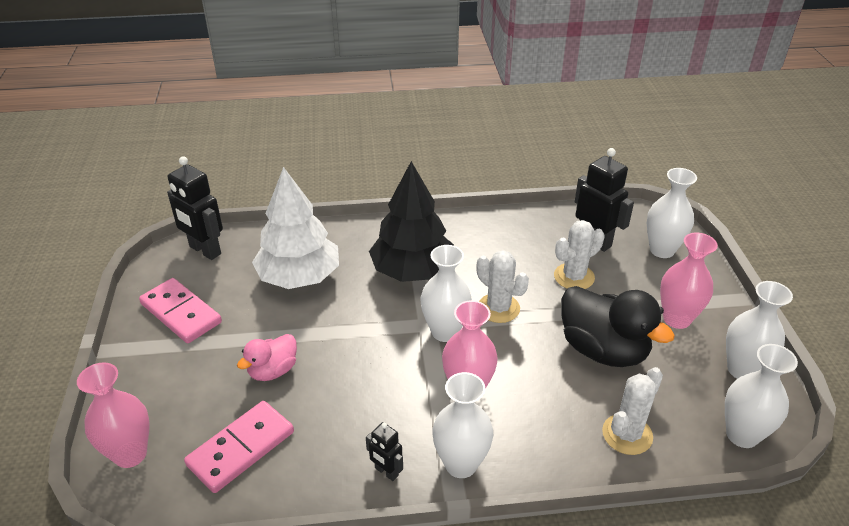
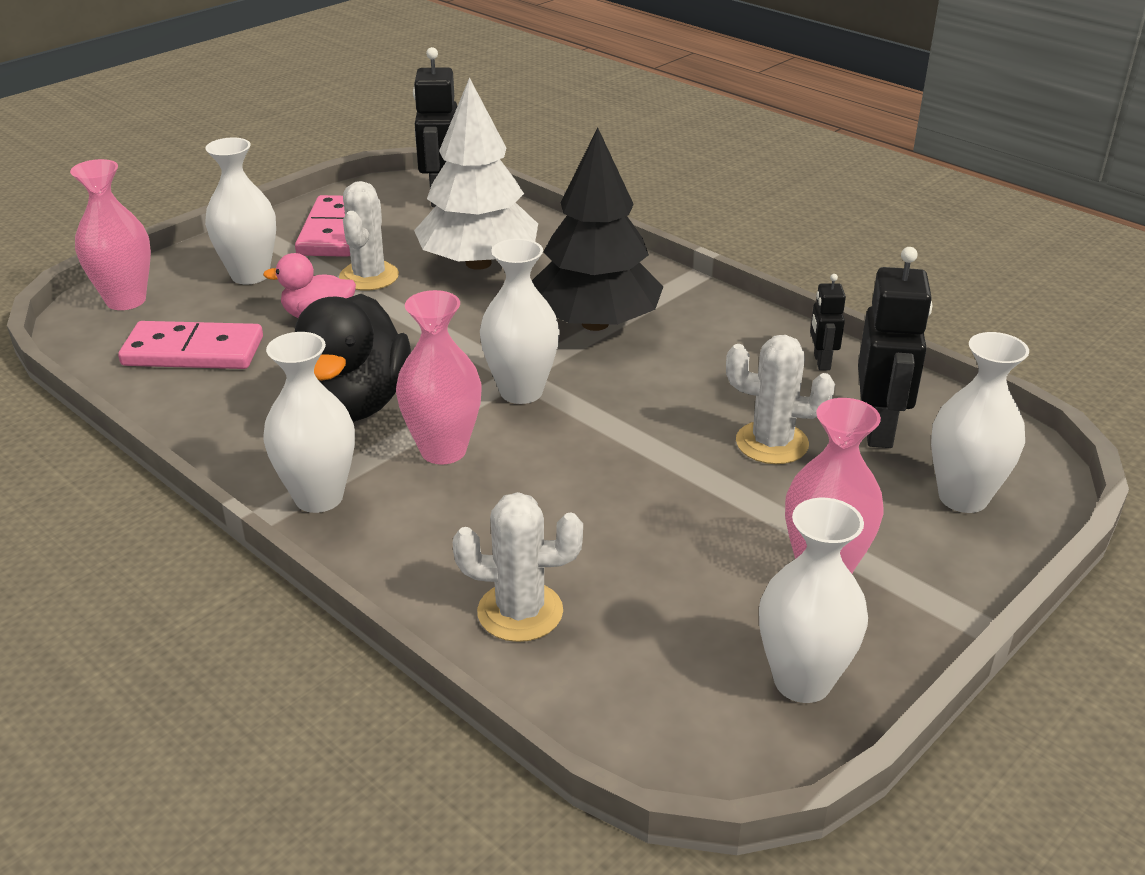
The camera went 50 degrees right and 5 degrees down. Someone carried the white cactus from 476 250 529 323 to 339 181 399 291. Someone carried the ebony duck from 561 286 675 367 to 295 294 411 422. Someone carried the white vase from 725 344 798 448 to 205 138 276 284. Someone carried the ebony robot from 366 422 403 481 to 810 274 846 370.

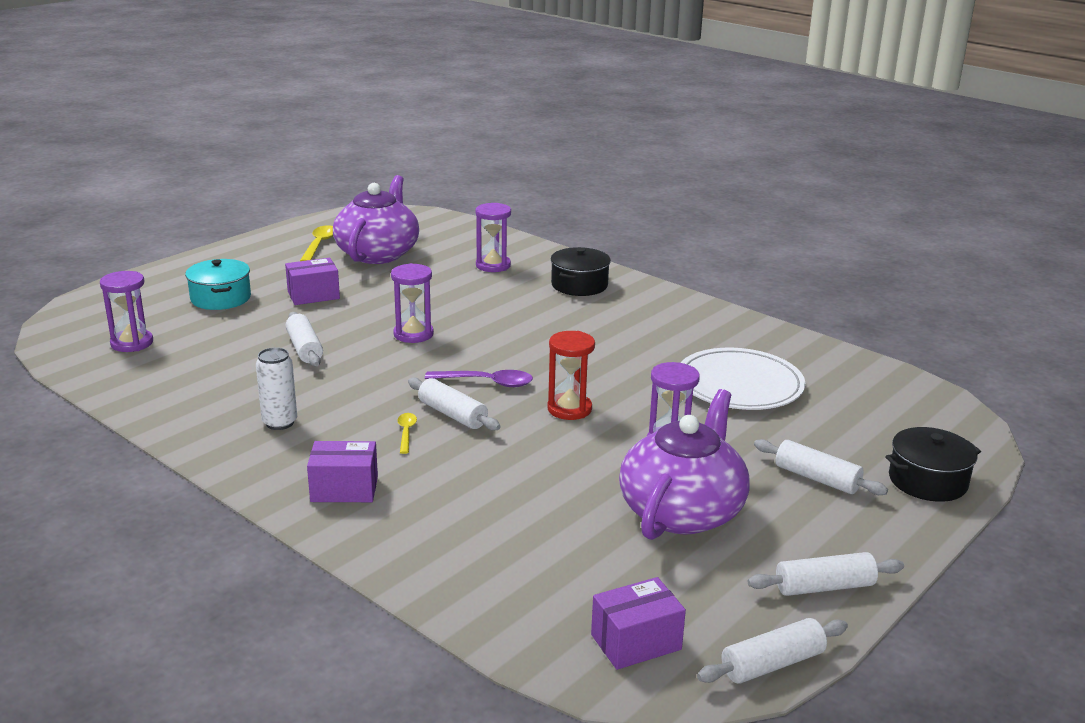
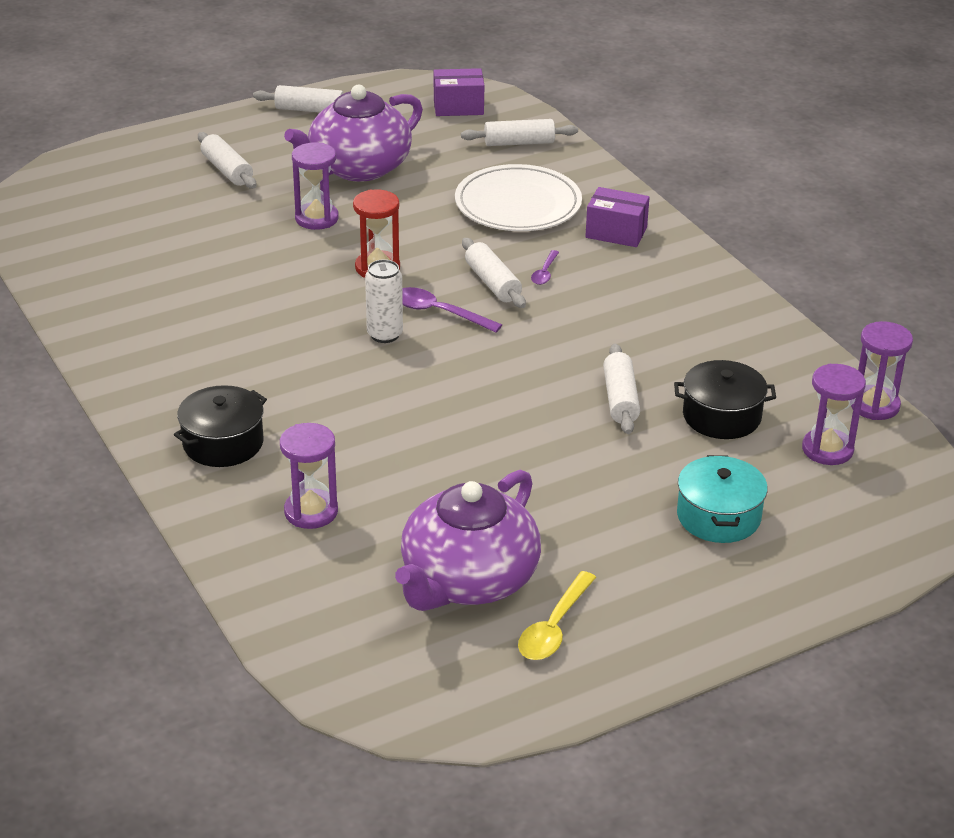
The camera went 160 degrees left and 10 degrees up. Someone took away the violet parcel at 285 258 340 305. Someone carried the violet sand timer from 391 263 434 343 to 851 321 913 420. Someone carried the white can from 256 347 297 430 to 365 259 403 343. Someone carried the white dinner plate from 681 348 805 410 to 455 164 582 231. Someone repainted the yellow tablespoon at 397 413 417 454, which became the violet tablespoon at 531 250 559 285. Someone carried the ebony cooking pot from 885 427 981 502 to 674 360 776 439. Someone carried the white rolling pin from 697 618 848 684 to 461 119 578 146.

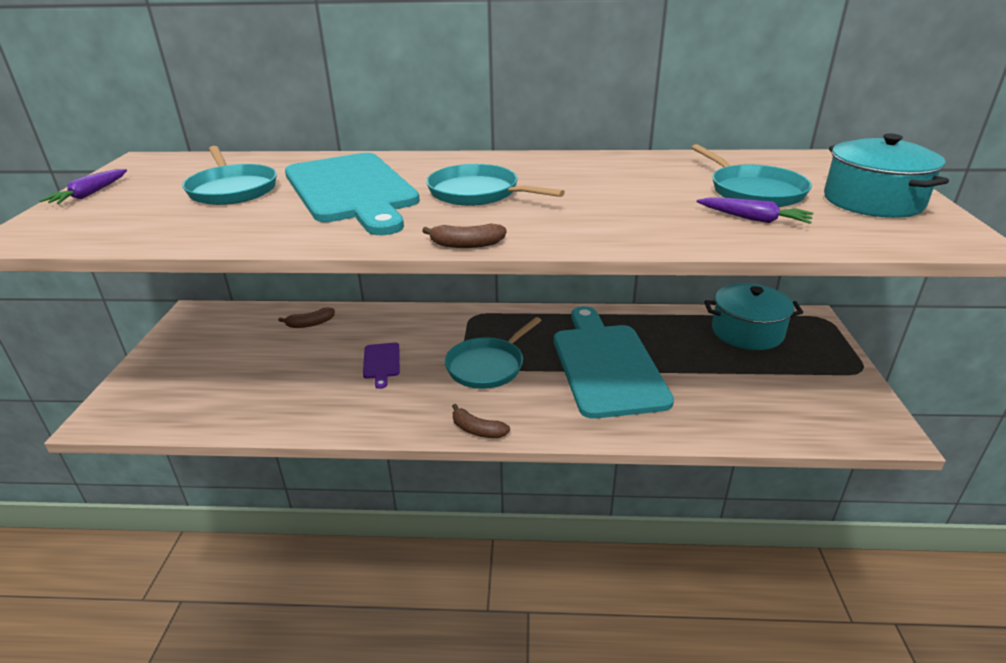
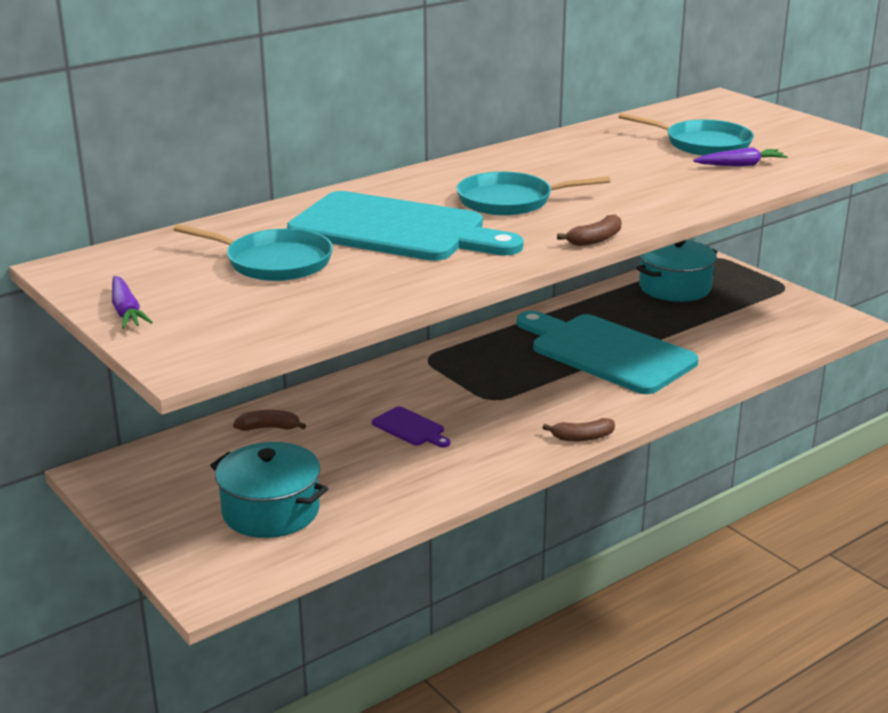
The camera went 40 degrees left and 5 degrees down. Someone carried the aqua cooking pot from 824 134 949 218 to 210 442 328 538. Someone rotated the brown banana at 278 308 335 328 by 120 degrees counterclockwise. Someone took away the aqua frying pan at 445 317 542 389.

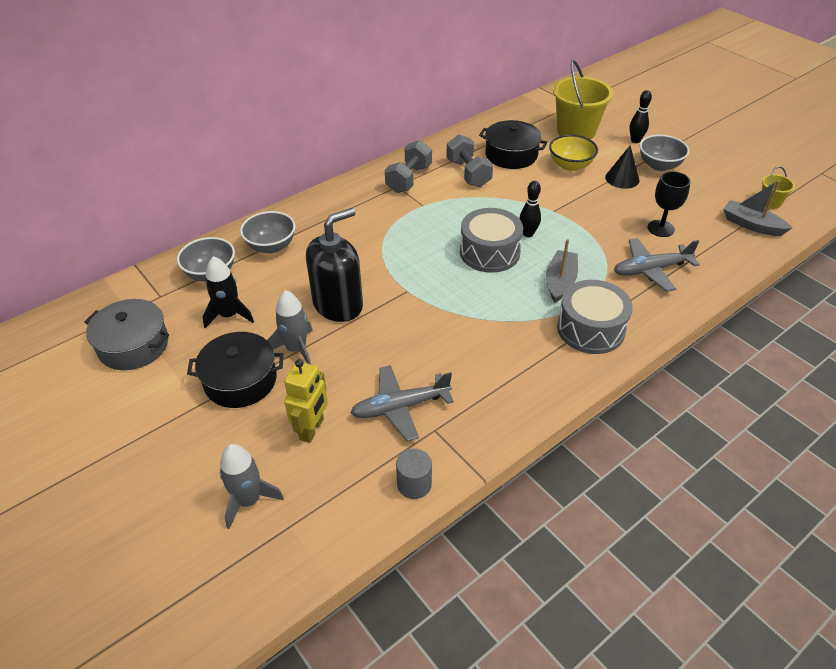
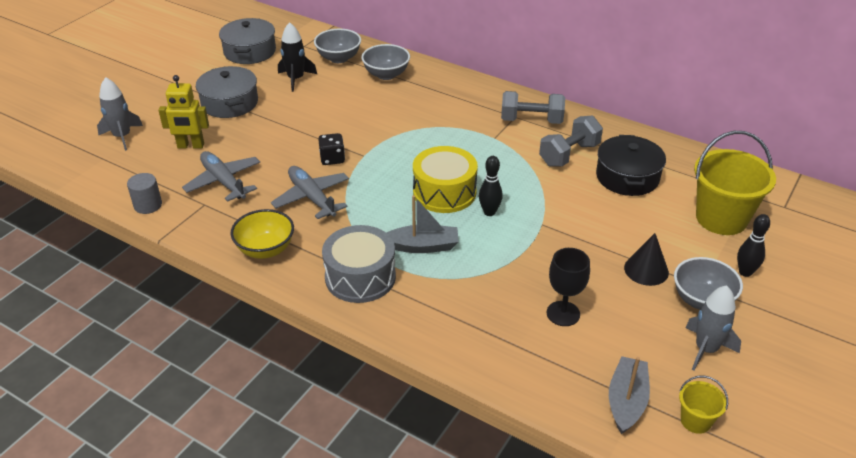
The camera went 70 degrees right and 5 degrees down. Someone carried the yellow deep dish from 549 135 598 171 to 230 209 294 259. Someone took away the ebony soap dispenser at 306 208 363 322. Someone repainted the grey snare drum at 460 208 523 273, which became the yellow snare drum at 413 146 478 213. Someone carried the grey toy plane from 614 238 700 292 to 271 166 349 219. Someone carried the grey spaceship from 267 290 313 364 to 685 285 741 371. Someone repainted the ebony cooking pot at 187 332 283 408, which became the grey cooking pot at 196 66 258 118. Someone put down the ebony dice at 318 133 345 165.

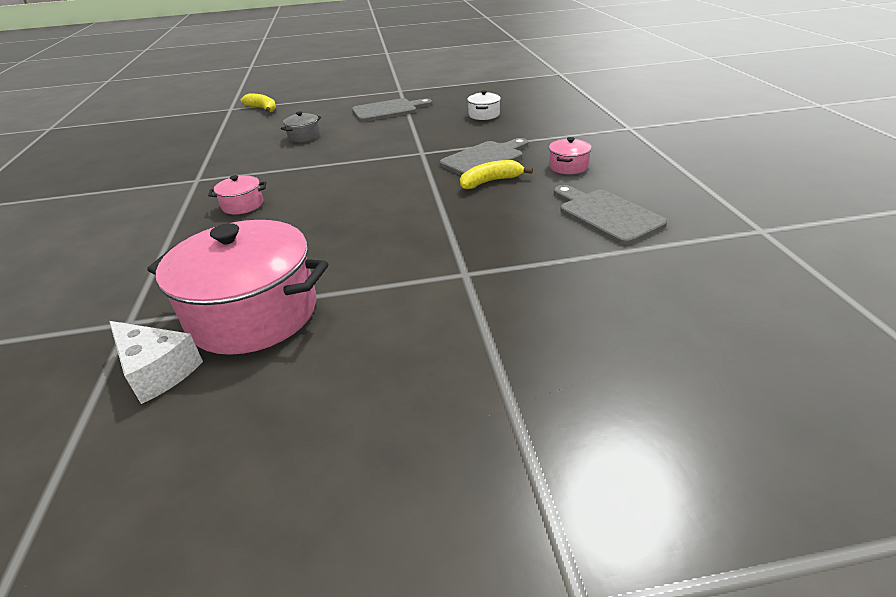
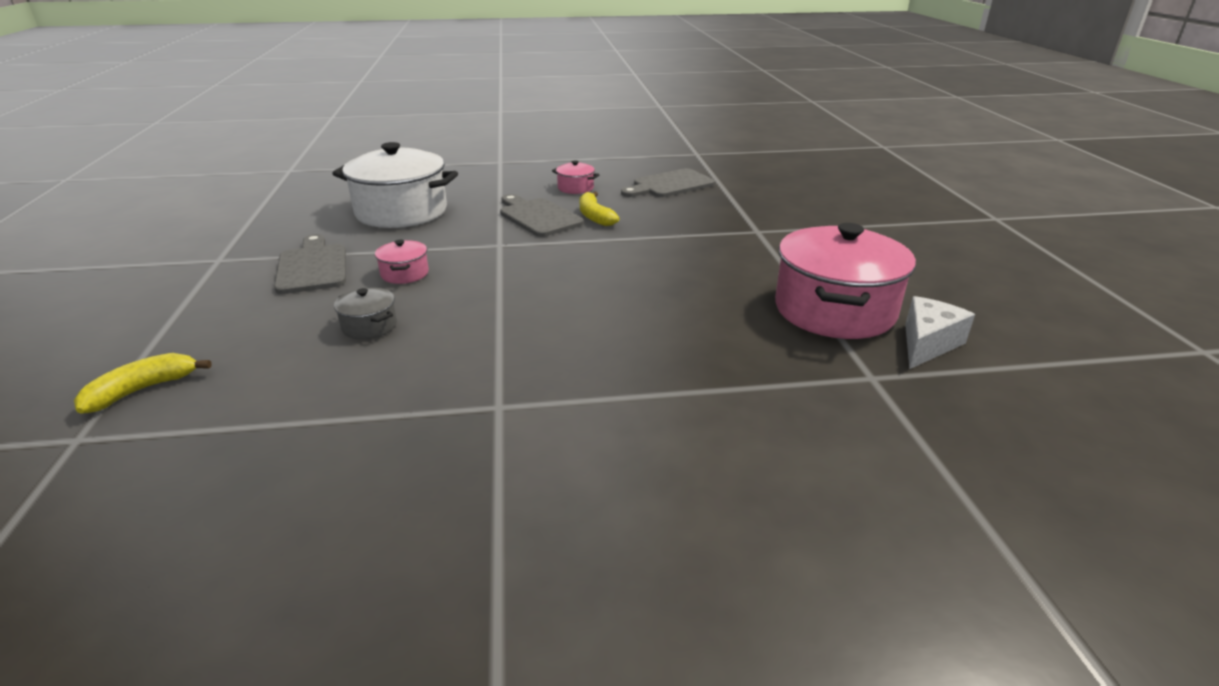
The camera went 90 degrees left and 5 degrees down. Someone scaled the white cooking pot at 467 90 501 120 by 2.29. Someone carried the rosy cooking pot from 208 175 266 214 to 375 240 429 284.

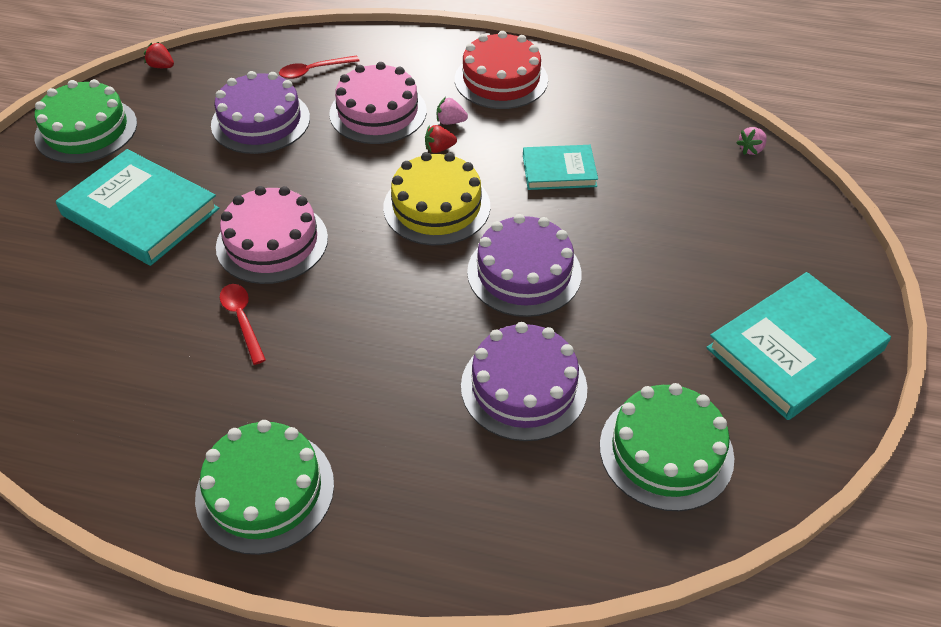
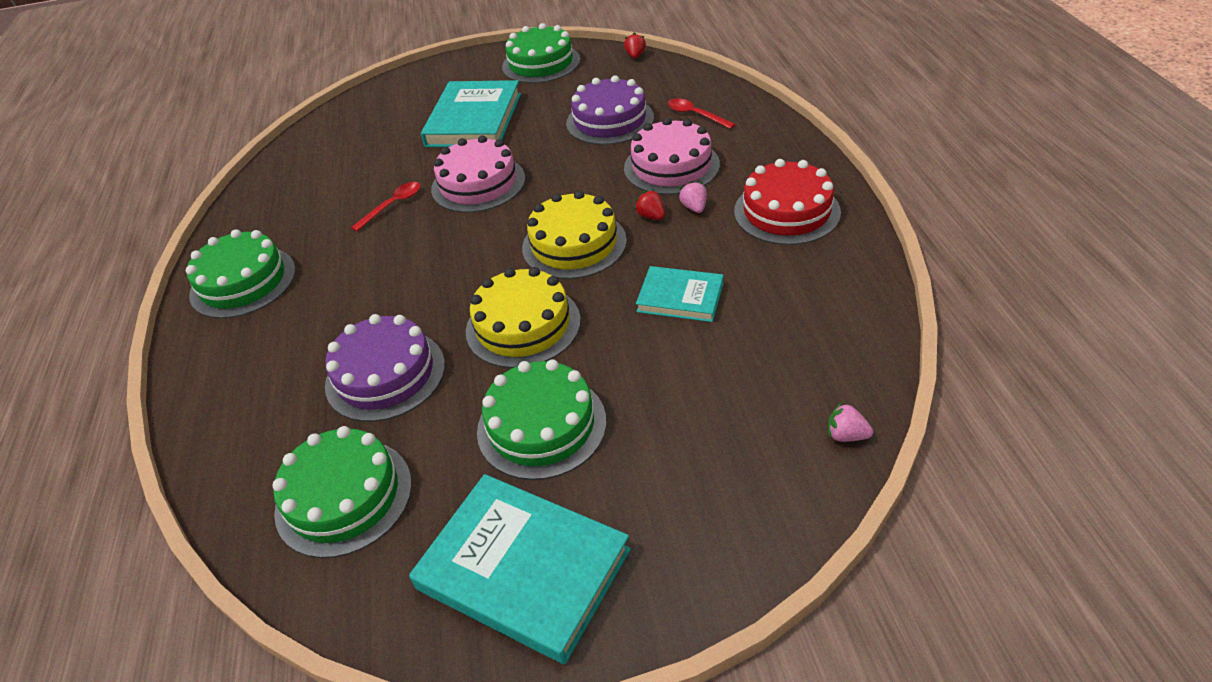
The camera went 70 degrees right and 5 degrees down. Someone rotated the aqua hardback at 523 145 598 190 by 45 degrees counterclockwise. Someone repainted the violet layer cake at 467 214 582 317, which became the yellow layer cake at 466 267 581 368. Someone put down the leaf-green layer cake at 477 359 606 480.

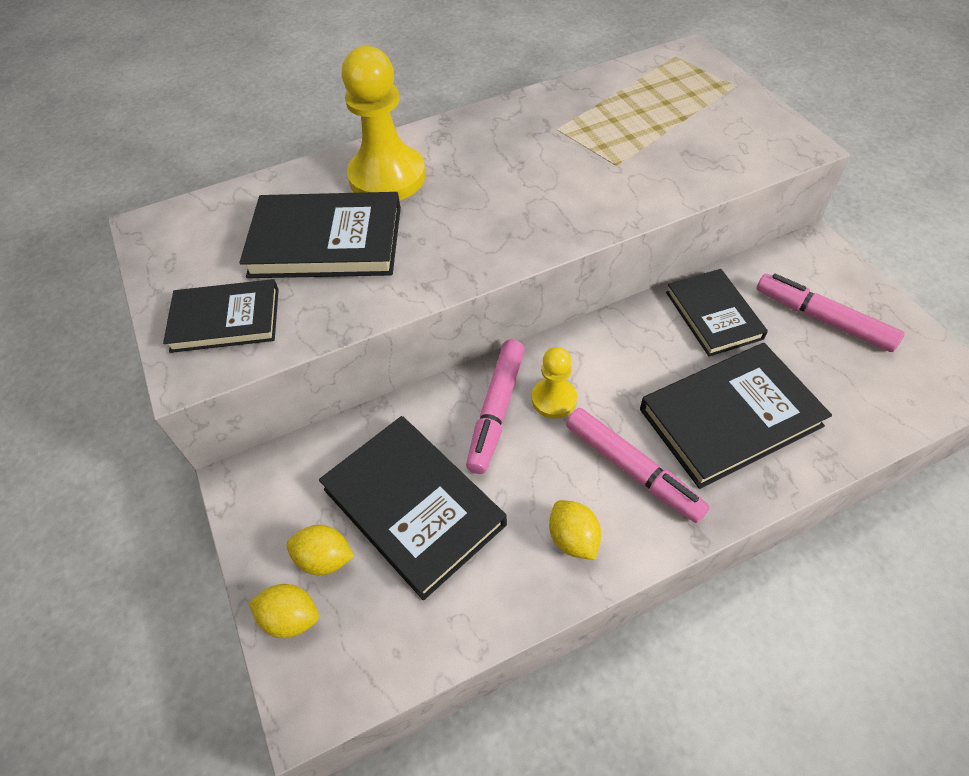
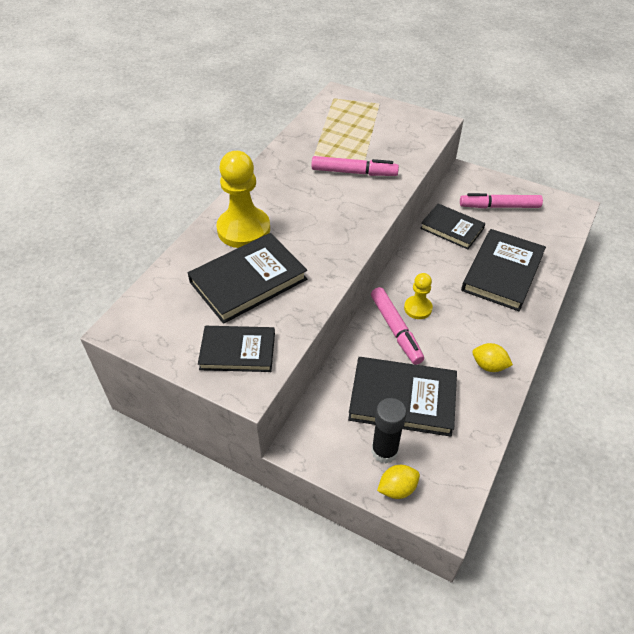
The camera went 40 degrees left and 5 degrees down. Someone rotated the ebony hardback at 163 279 279 353 by 45 degrees clockwise. Someone carried the rosy marker from 566 408 710 523 to 311 156 399 176. Someone swapped the yellow toy lemon at 286 525 354 575 for the ebony stick of glue at 371 398 407 464.

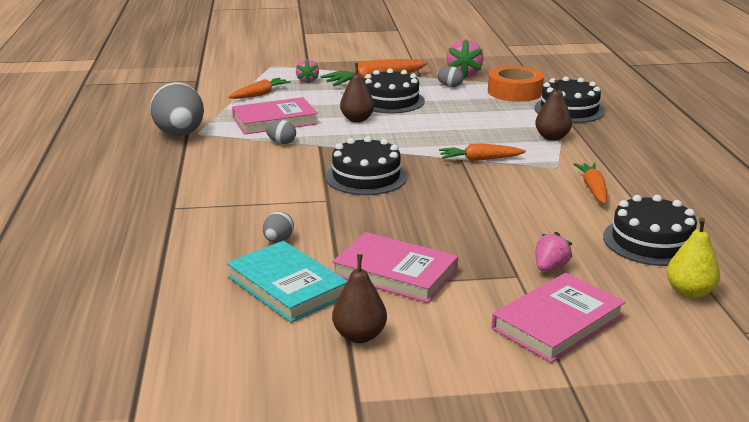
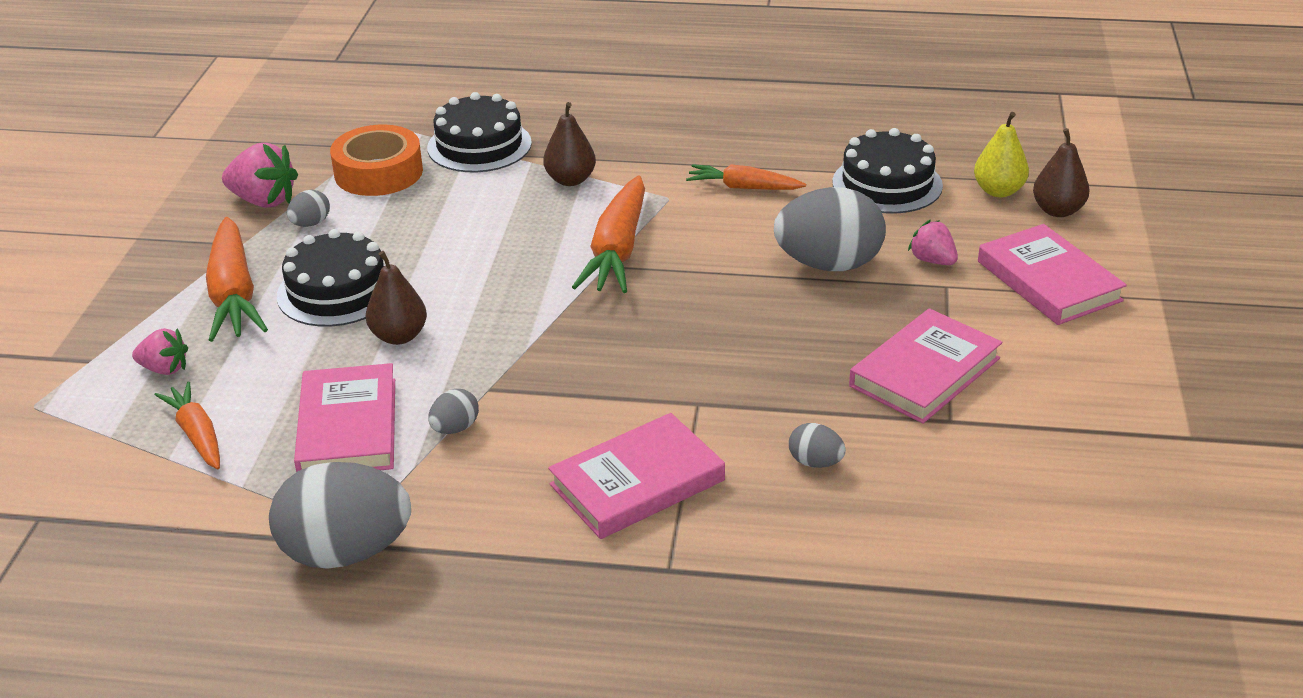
The camera went 75 degrees left and 10 degrees up. Someone took away the ebony layer cake at 325 136 407 195. Someone scaled the orange-coloured toy carrot at 439 143 526 161 by 1.65. Someone took away the aqua hardback at 227 241 347 322. Someone carried the brown pear fruit from 332 254 387 343 to 1033 128 1090 217. Someone put down the grey egg at 774 187 886 271. Someone put down the rosy hardback at 548 413 725 539.

